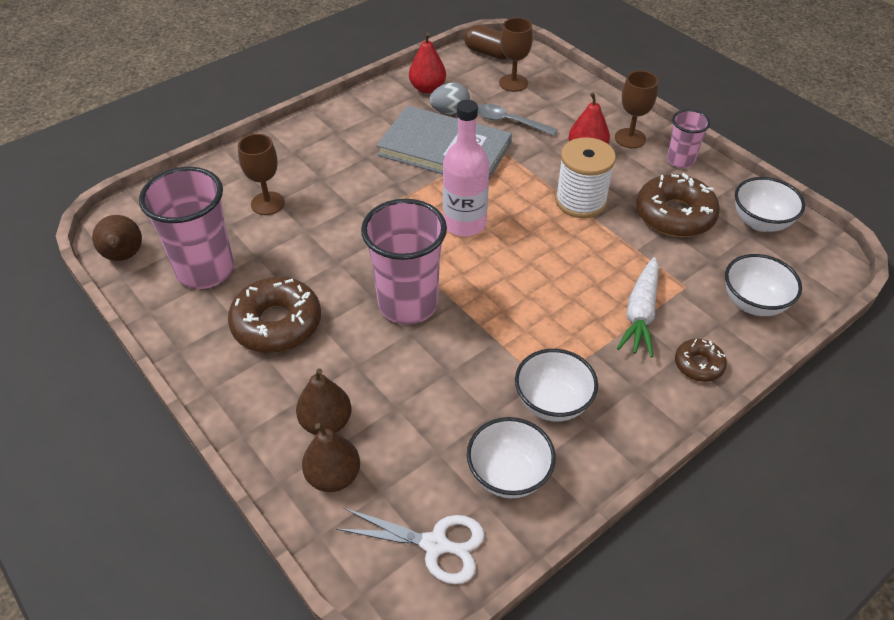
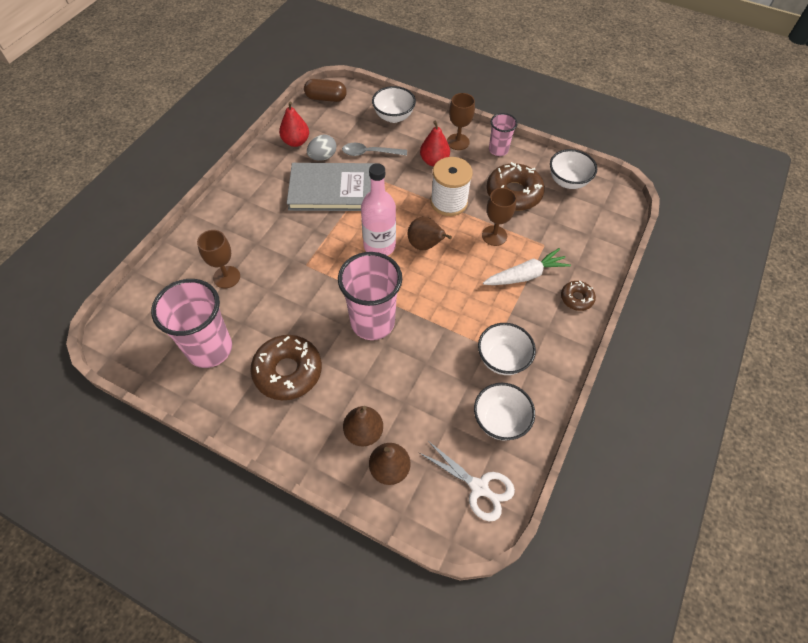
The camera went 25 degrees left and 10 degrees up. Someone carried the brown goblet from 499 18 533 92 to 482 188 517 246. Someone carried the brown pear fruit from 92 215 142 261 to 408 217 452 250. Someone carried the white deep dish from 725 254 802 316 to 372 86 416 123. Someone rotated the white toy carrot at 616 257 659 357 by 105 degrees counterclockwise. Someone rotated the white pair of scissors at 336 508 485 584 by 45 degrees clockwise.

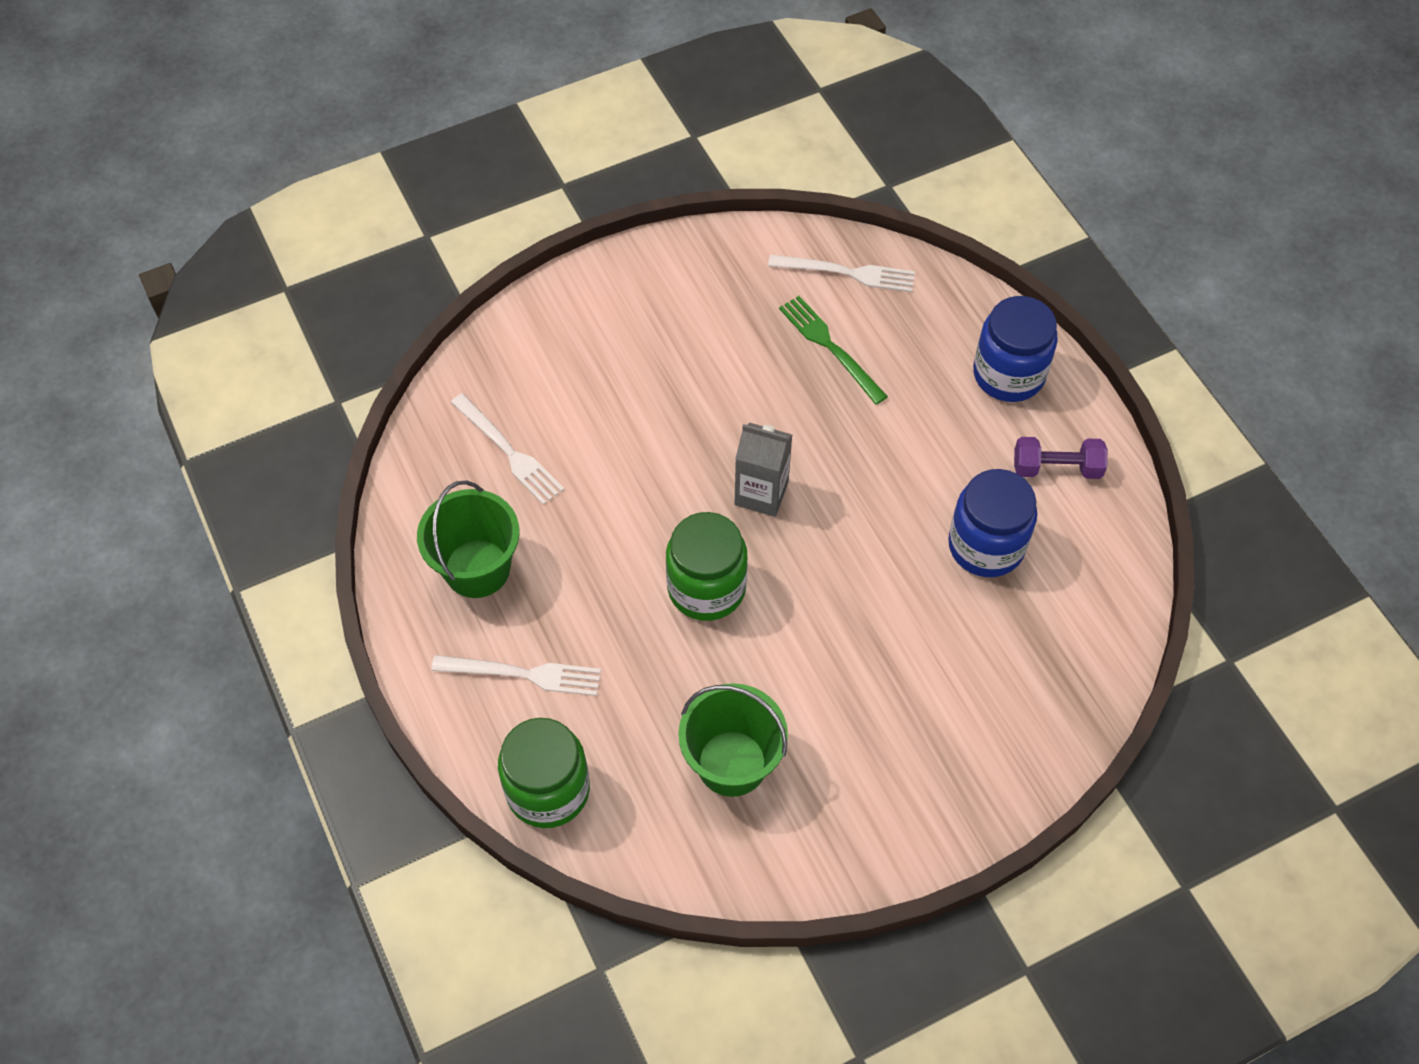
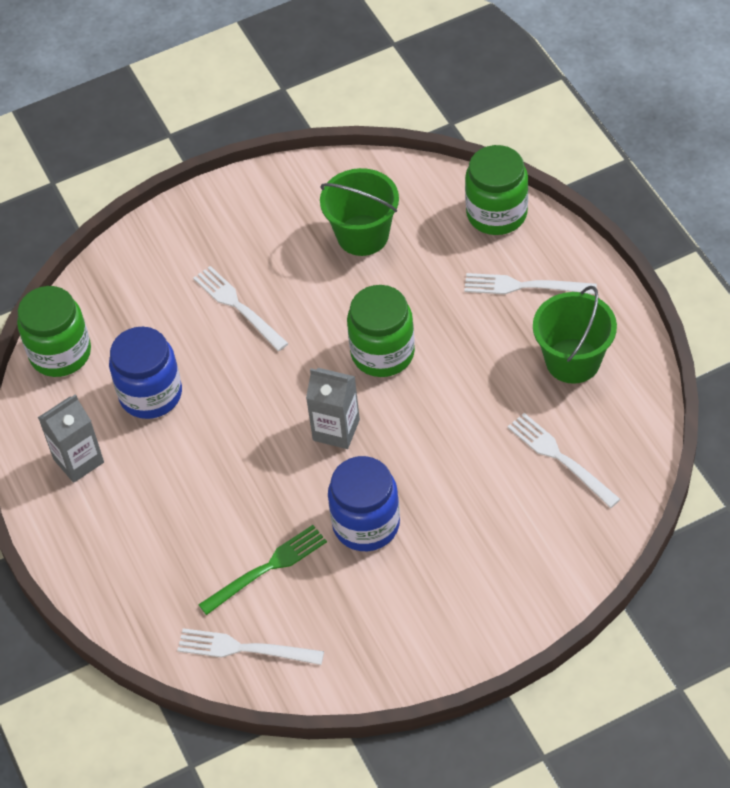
The camera went 175 degrees left and 5 degrees down. Someone rotated the leaf-green dinner fork at 779 296 888 405 by 90 degrees counterclockwise. Someone carried the cobalt jar from 973 296 1058 402 to 328 456 400 551. Someone swapped the violet dumbbell at 1014 437 1108 479 for the grey milk carton at 38 394 104 483. Someone put down the white dinner fork at 193 266 288 351. Someone put down the leaf-green jar at 17 286 91 377.

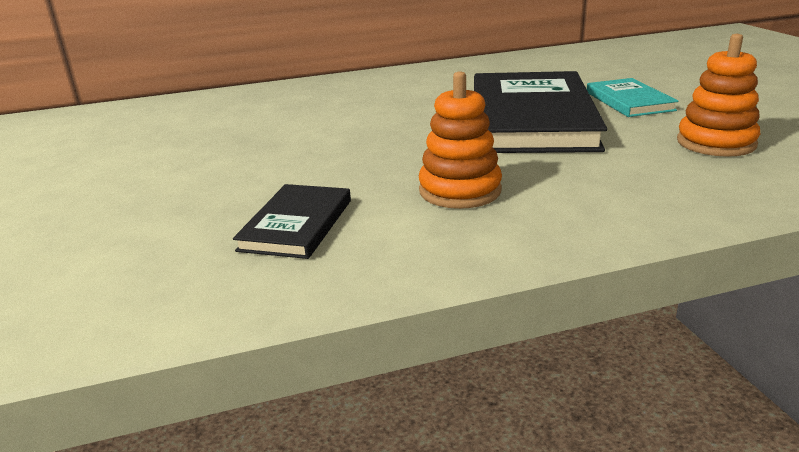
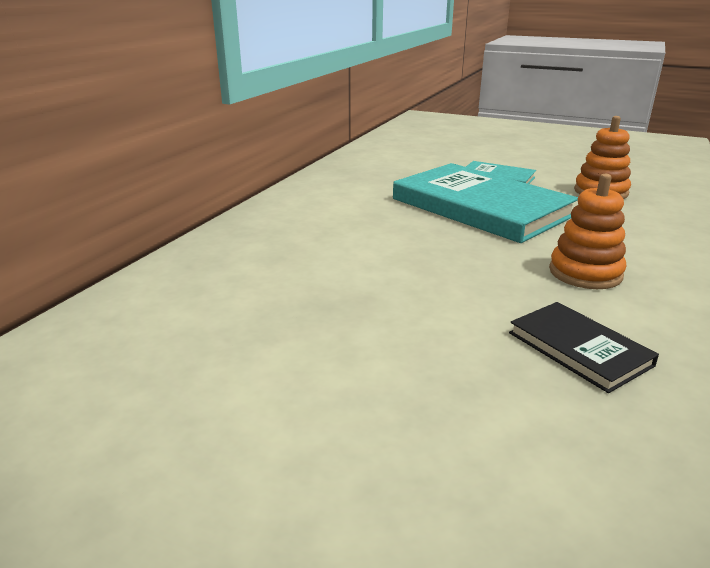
The camera went 50 degrees left and 0 degrees up. Someone repainted the ebony hardback at 474 71 607 153, which became the aqua hardback at 393 163 578 243.

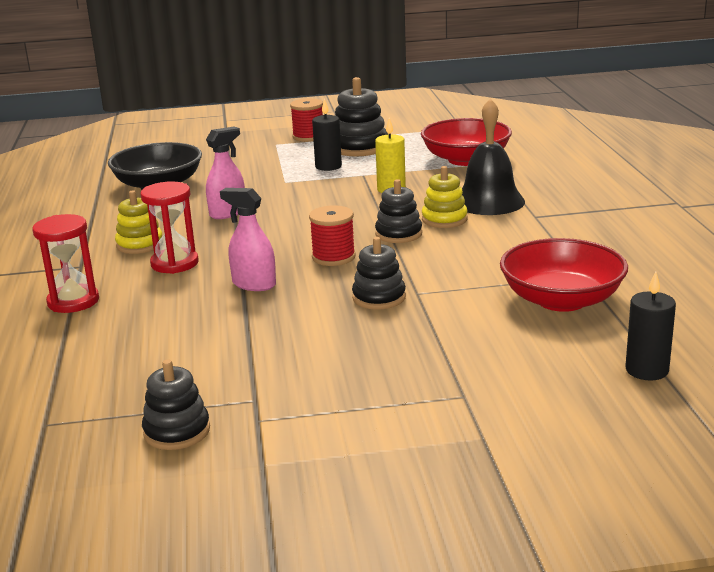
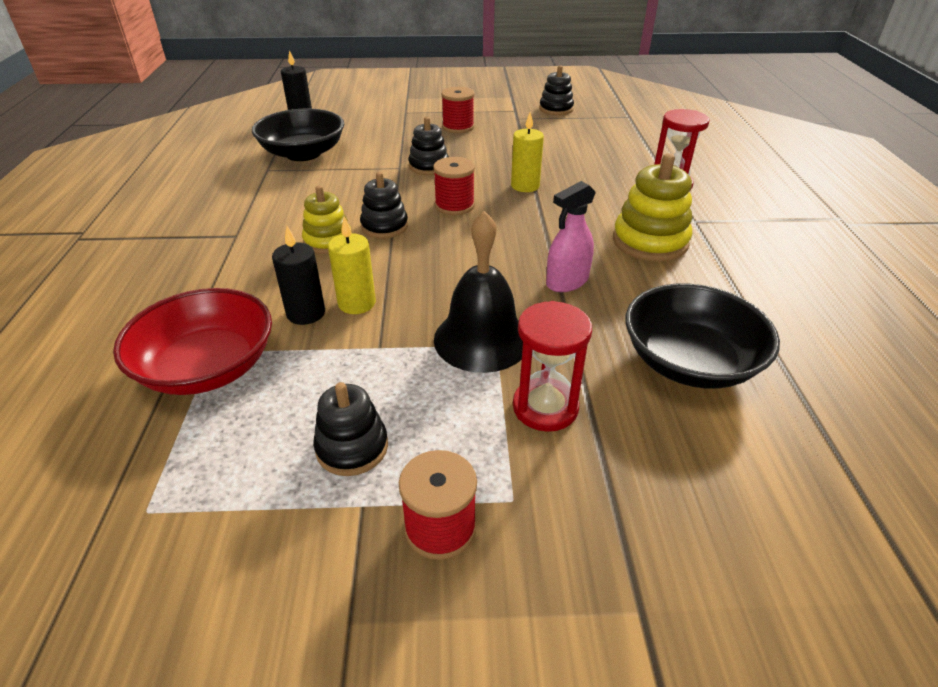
The camera went 175 degrees left and 15 degrees up. Someone scaled the ebony stacking toy at 335 77 388 157 by 0.65. Someone carried the ebony candle from 312 98 342 171 to 272 226 325 325. Someone carried the ebony school bell from 462 98 525 215 to 434 211 523 373. Someone carried the crimson sand timer from 141 181 199 274 to 513 301 592 432. Someone swapped the rosy spray bottle at 220 188 276 291 for the yellow candle at 511 112 544 192. Someone scaled the yellow stacking toy at 115 190 162 254 by 1.53. Someone repainted the crimson deep dish at 500 238 628 312, which became the ebony deep dish at 252 109 344 161. Someone put down the crimson reel of thread at 441 87 475 133.

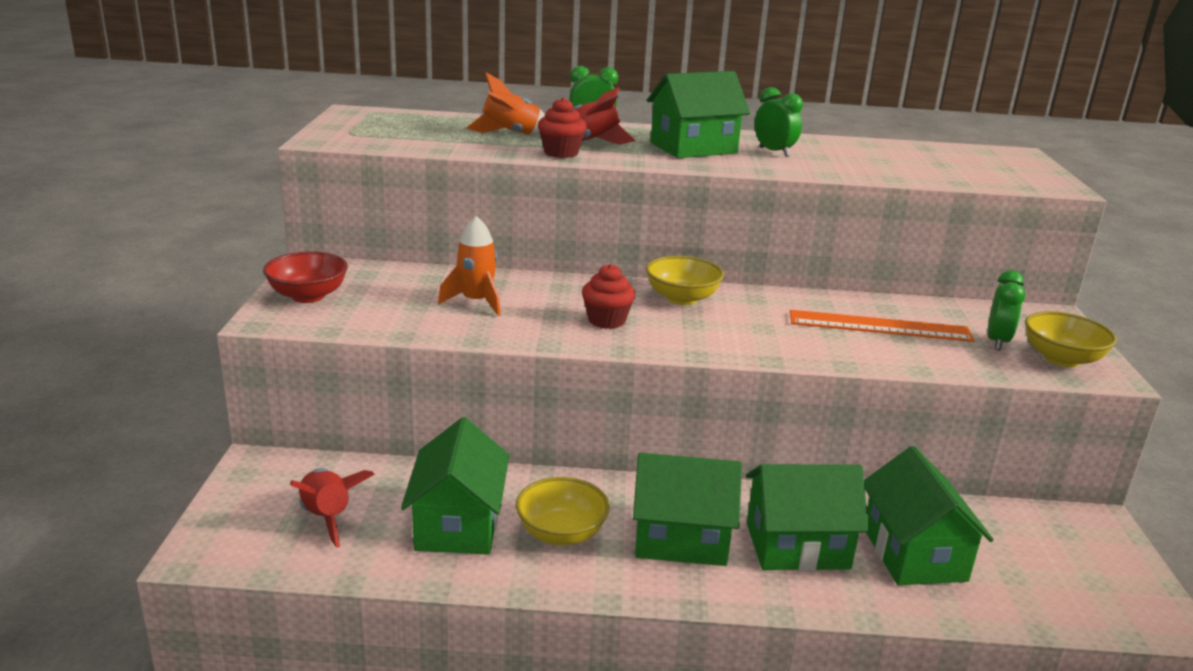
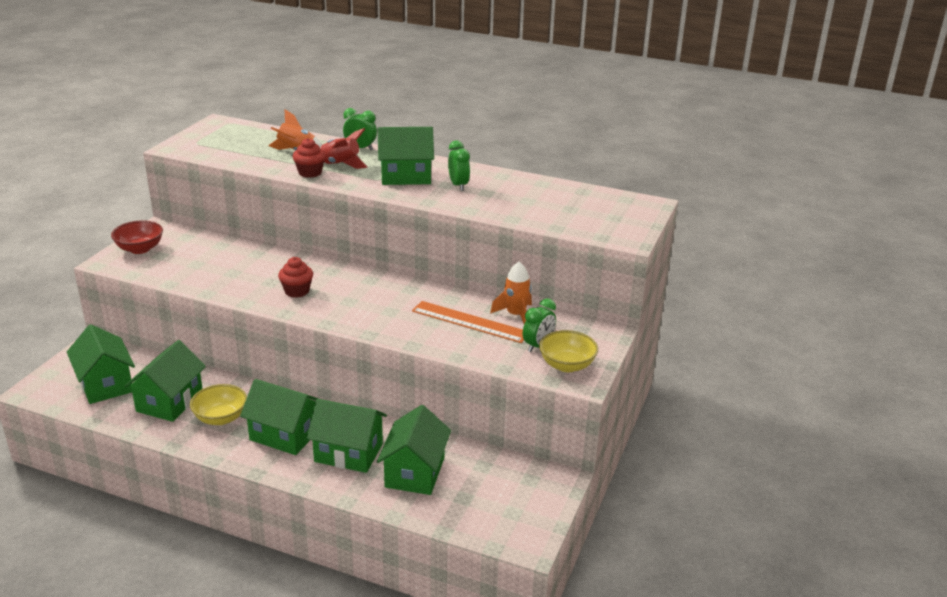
The camera went 20 degrees right and 5 degrees up. Someone carried the orange-coloured spaceship from 438 216 501 316 to 490 262 532 324. Someone took away the yellow deep dish at 646 256 724 305. Someone swapped the crimson spaceship at 290 468 375 548 for the leaf-green house at 67 324 135 404.

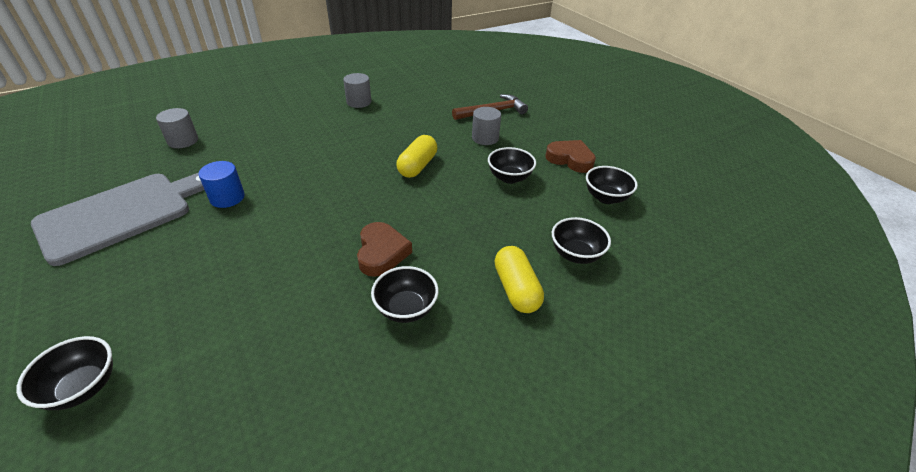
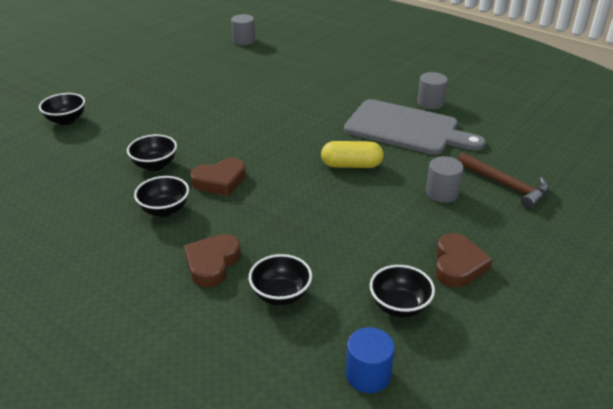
The camera went 70 degrees right and 5 degrees down. Someone carried the grey cylinder from 156 108 198 148 to 231 14 255 45. Someone carried the ebony deep dish from 488 147 536 184 to 127 134 177 171. Someone carried the cobalt cylinder from 199 161 245 208 to 346 327 395 393. Someone carried the grey bread board from 31 173 204 266 to 344 99 485 155. Someone swapped the yellow pill at 494 246 544 313 for the brown heart shape at 184 234 241 287.

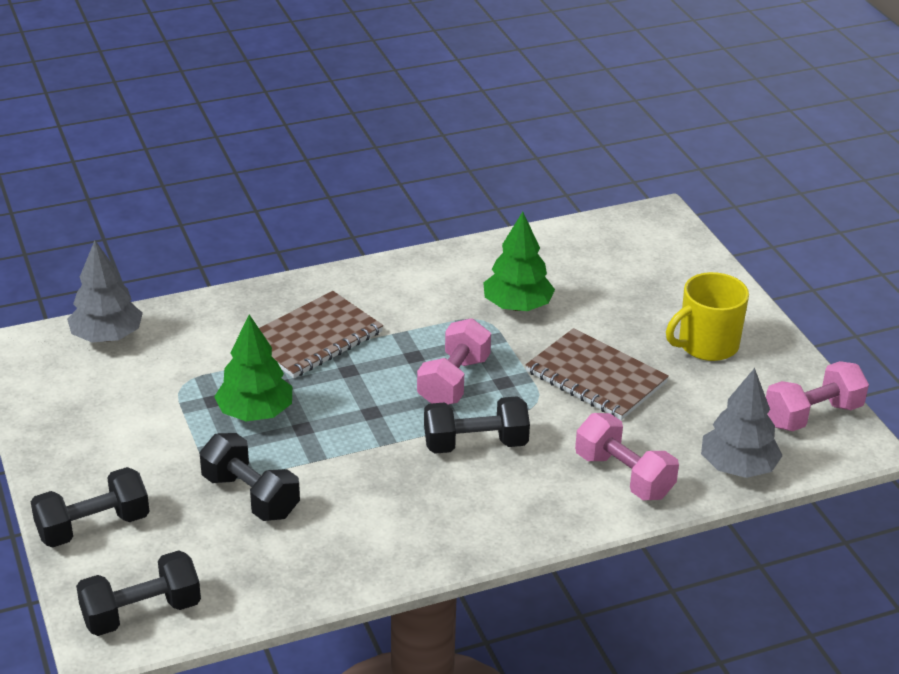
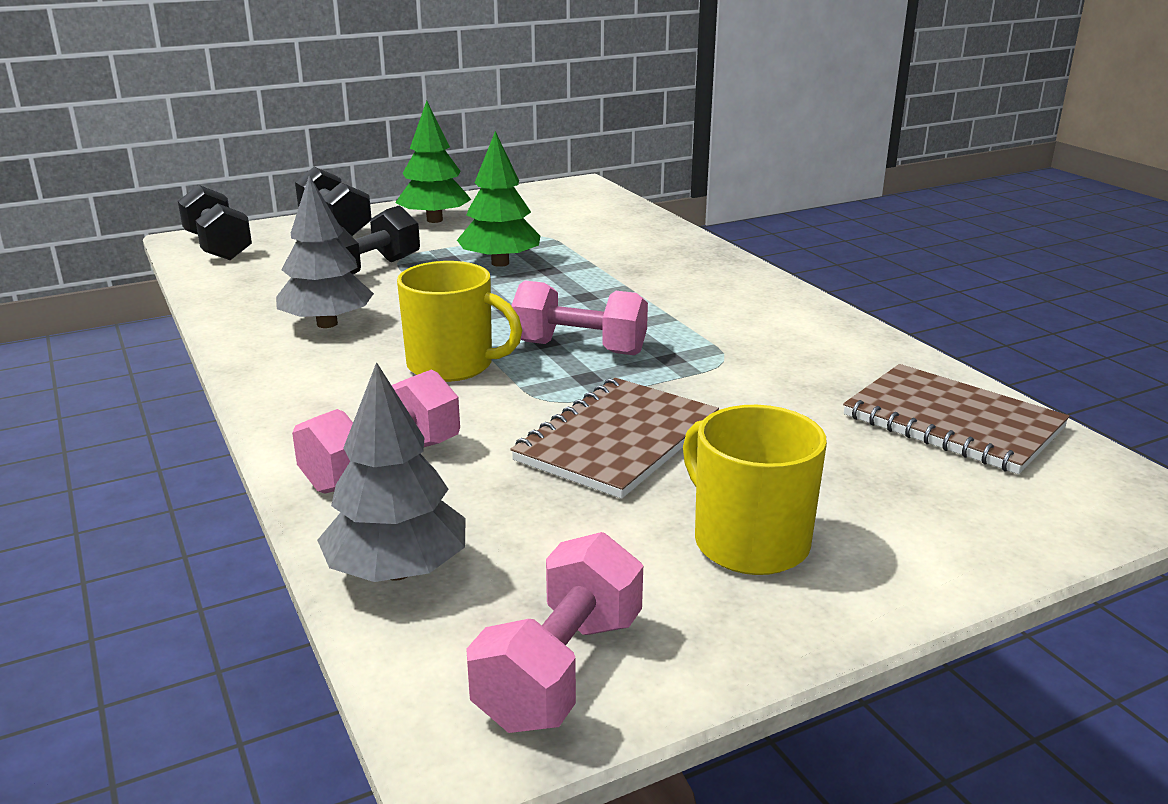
The camera went 85 degrees right and 10 degrees down. Someone carried the leaf-green tree from 483 212 555 311 to 395 101 471 223. Someone carried the grey tree from 67 240 143 342 to 276 175 374 328. Someone carried the brown exercise book from 259 291 383 378 to 843 364 1070 474. Someone rotated the rosy dumbbell at 766 361 869 431 by 60 degrees clockwise. Someone swapped the ebony dumbbell at 424 396 530 454 for the yellow coffee mug at 397 261 522 382.

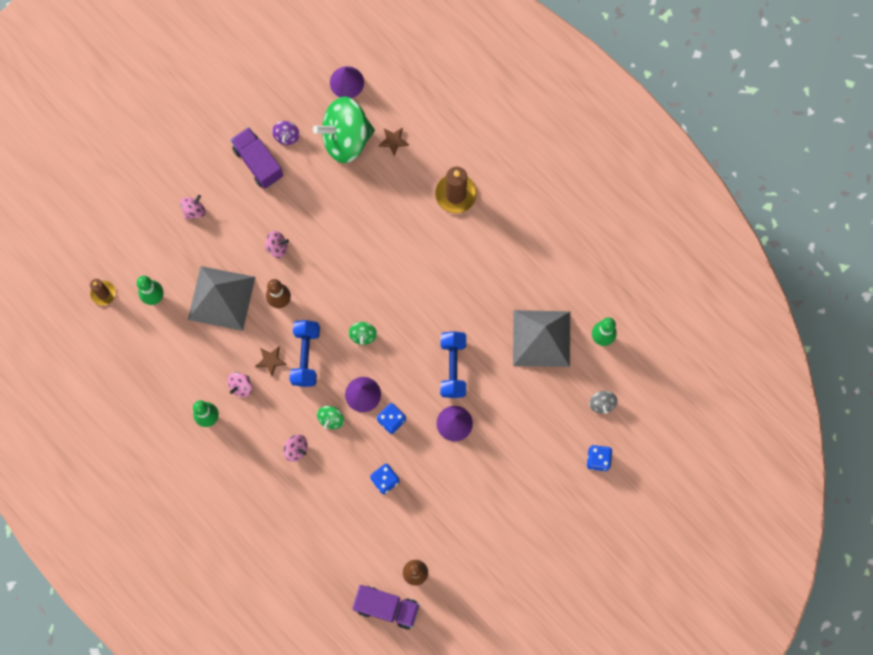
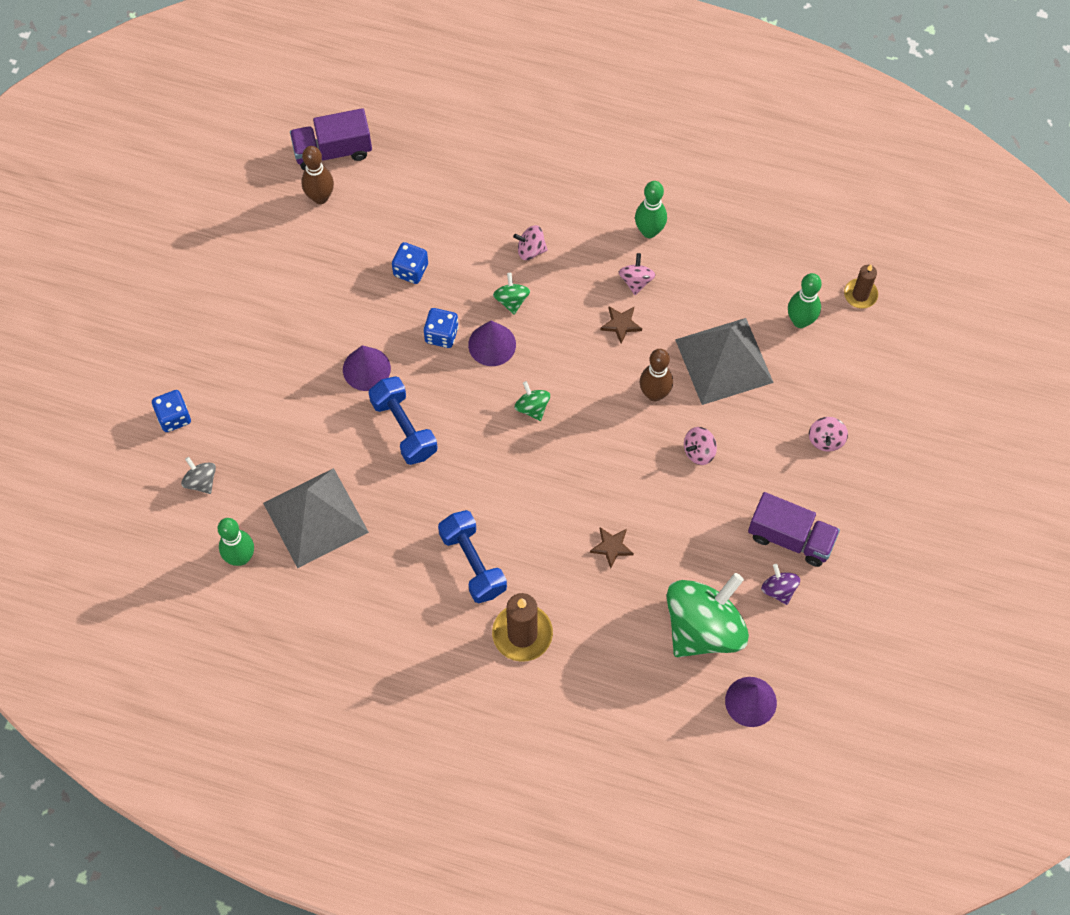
The camera went 150 degrees right and 10 degrees down. Someone carried the brown star shape from 378 127 409 156 to 590 527 634 568. Someone carried the cobalt dumbbell from 289 320 320 387 to 438 510 507 603.

